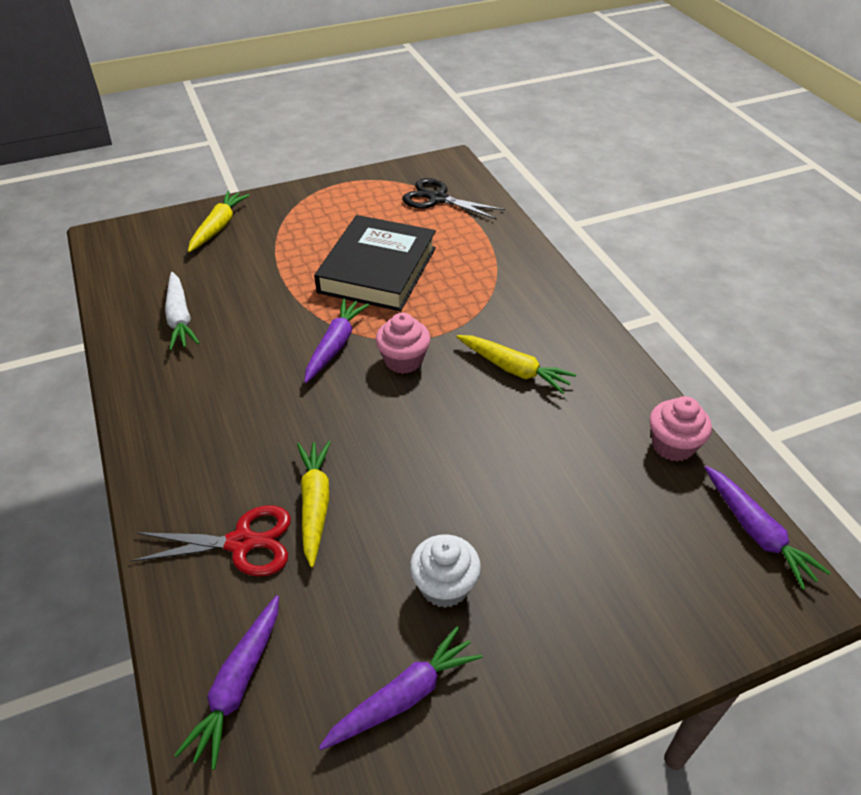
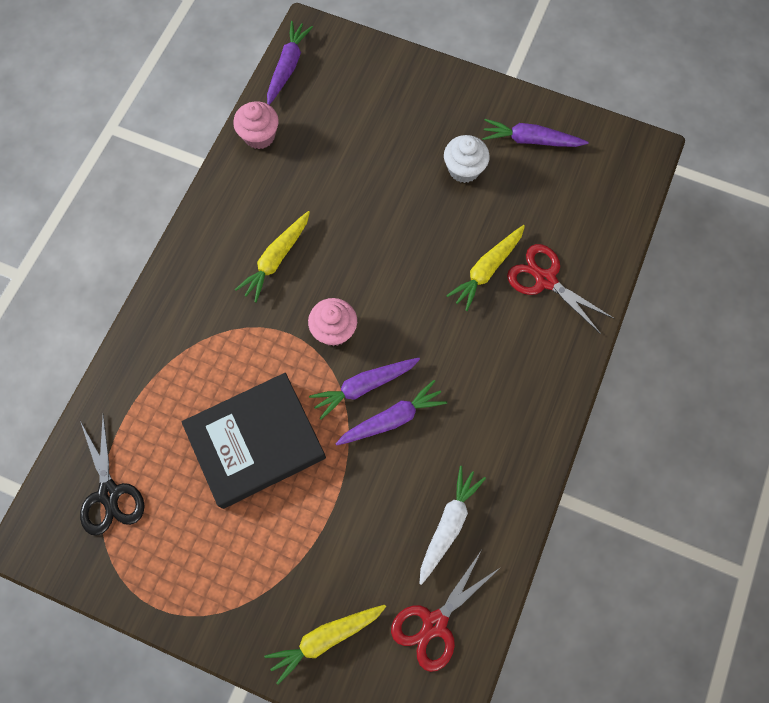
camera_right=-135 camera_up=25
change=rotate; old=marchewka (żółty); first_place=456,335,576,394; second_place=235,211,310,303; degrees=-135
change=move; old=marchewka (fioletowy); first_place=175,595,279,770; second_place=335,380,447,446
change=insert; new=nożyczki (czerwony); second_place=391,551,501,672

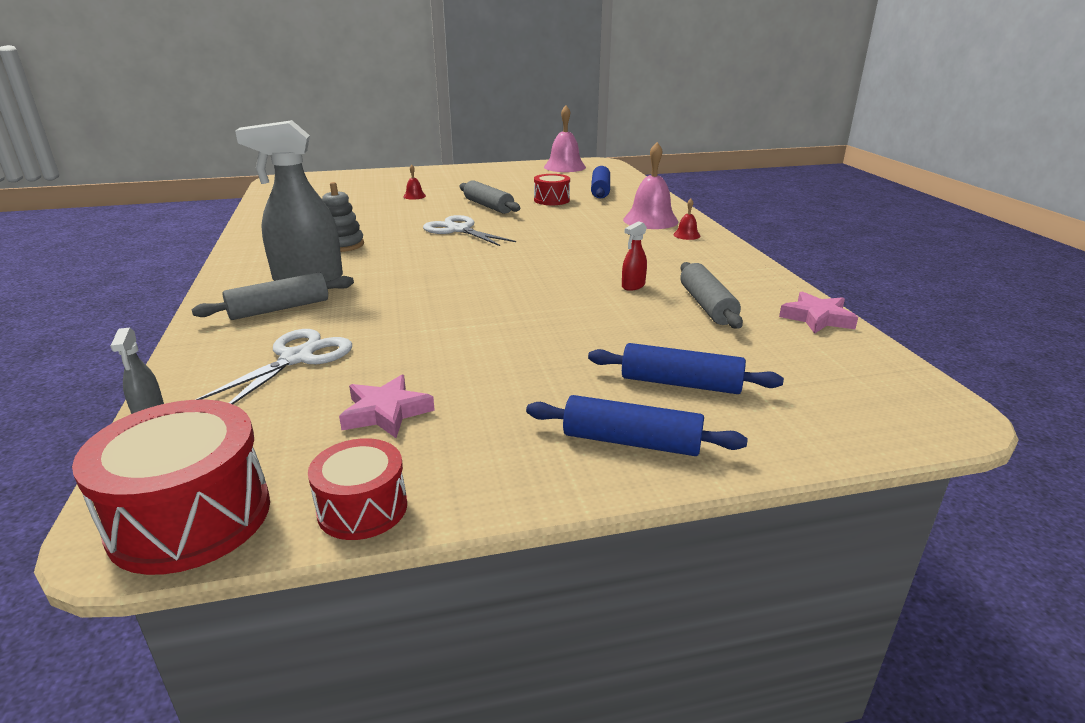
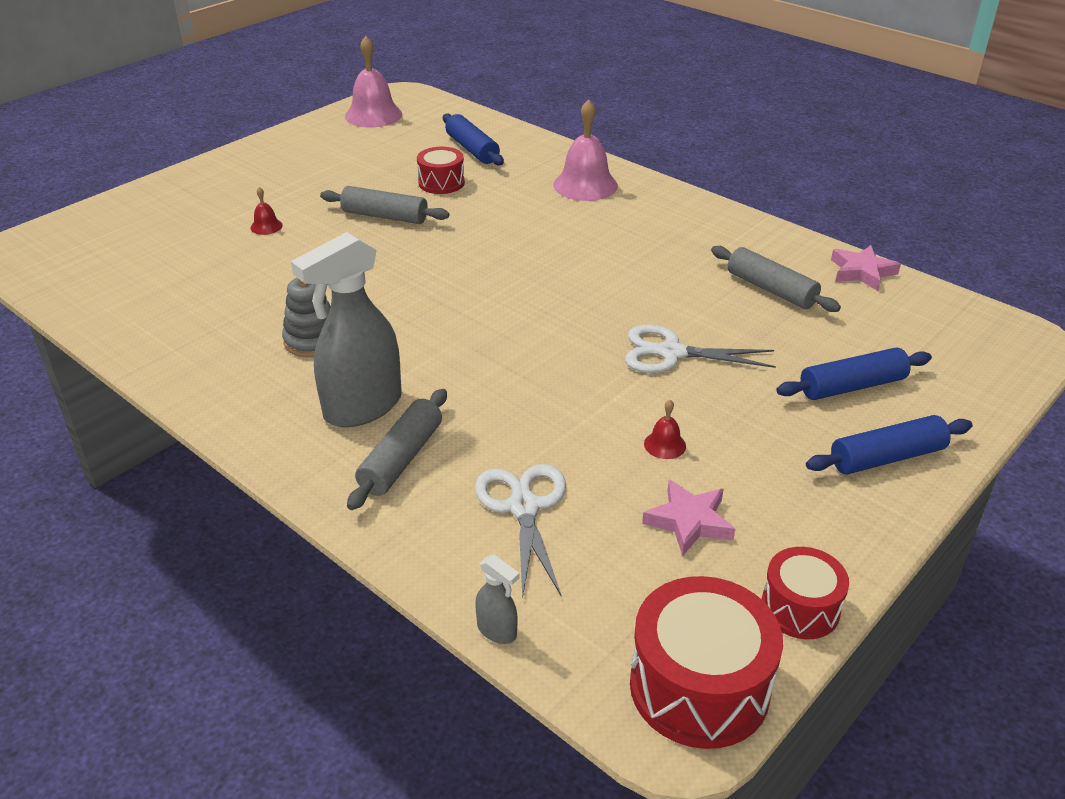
camera_right=-35 camera_up=10
change=move; old=nożyczki (biały); first_place=423,215,516,246; second_place=625,325,776,373
change=move; old=dzwonek (czerwony); first_place=673,199,701,240; second_place=644,400,686,459
change=delete; old=spryskiwacz (czerwony); first_place=622,221,647,291

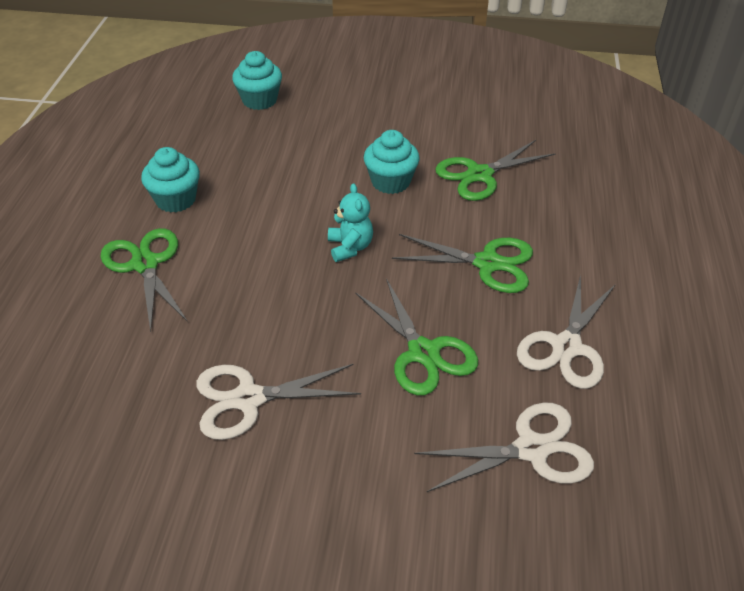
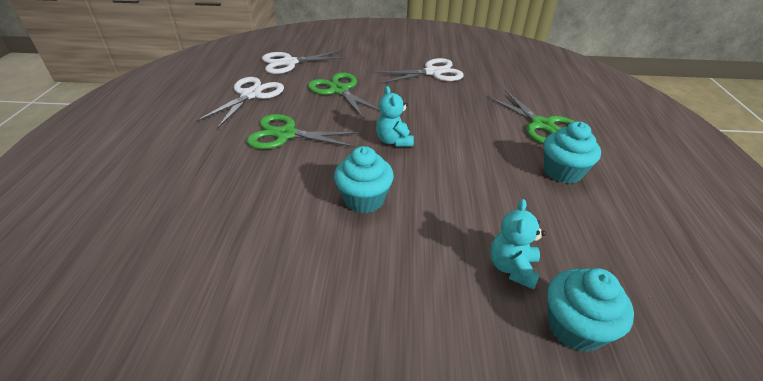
camera_right=175 camera_up=-5
change=insert; new=miś (turkusowy); second_place=491,199,546,290
change=delete; old=nożyczki (zielony); first_place=435,140,556,201

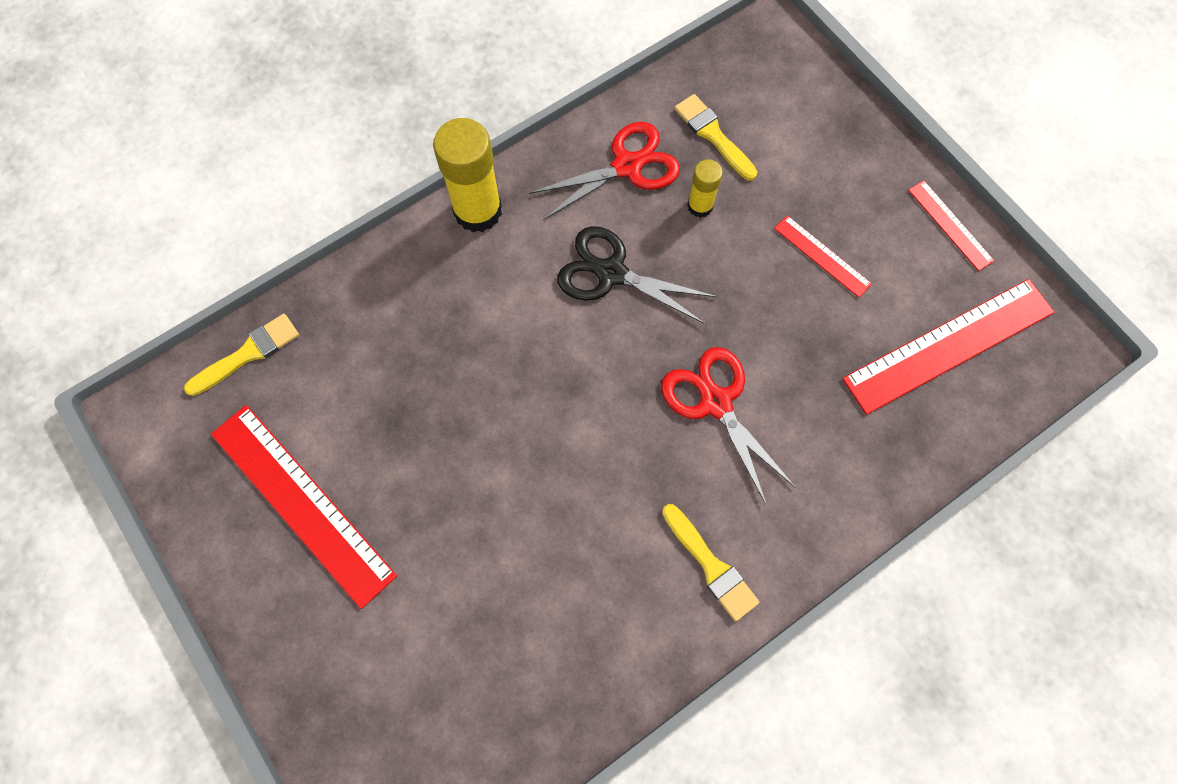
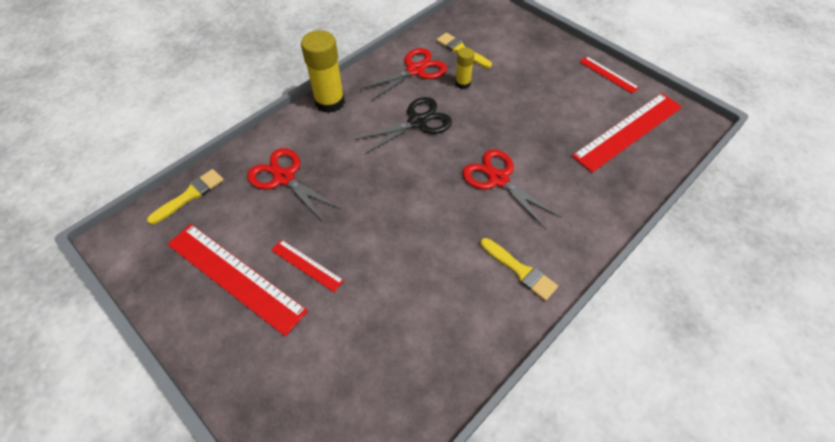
camera_right=-10 camera_up=-15
change=insert; new=nożyczki (czerwony); second_place=247,148,342,223
change=move; old=linijka (czerwony); first_place=774,215,872,298; second_place=271,240,344,292
change=rotate; old=nożyczki (czarny); first_place=557,226,717,325; second_place=354,97,452,154; degrees=135

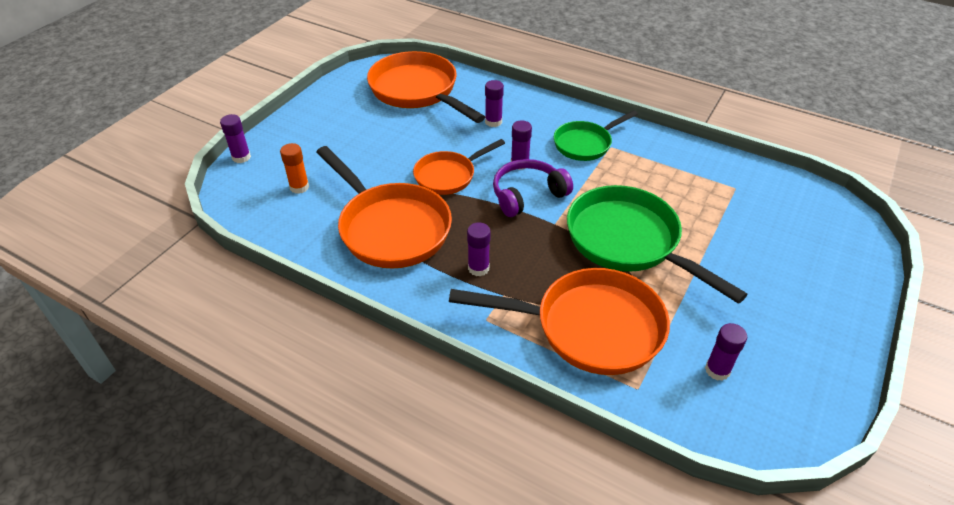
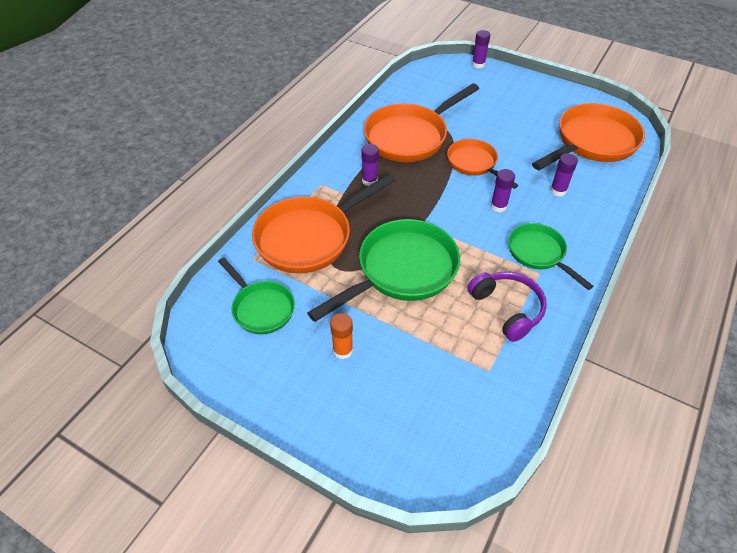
camera_right=90 camera_up=5
change=replace; old=klej w sztyfcie (fioletowy); new=patelnia (zielony); first_place=705,323,747,381; second_place=218,257,295,334
change=rotate; old=patelnia (pomarańczowy); first_place=449,268,670,375; second_place=252,173,396,273; degrees=45
change=move; old=klej w sztyfcie (pomarańczowy); first_place=280,143,309,194; second_place=330,313,353,359
change=move; old=słuchawki (fioletowy); first_place=493,159,573,217; second_place=467,271,547,342

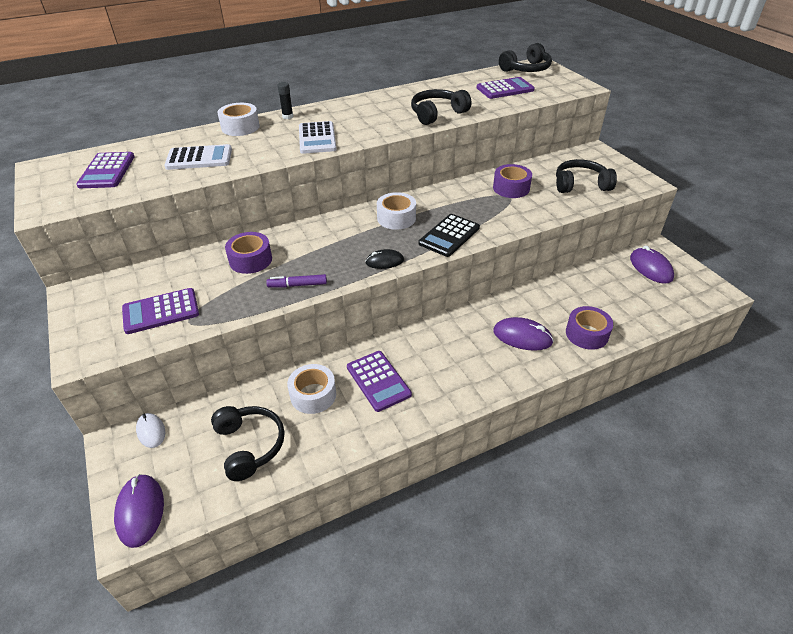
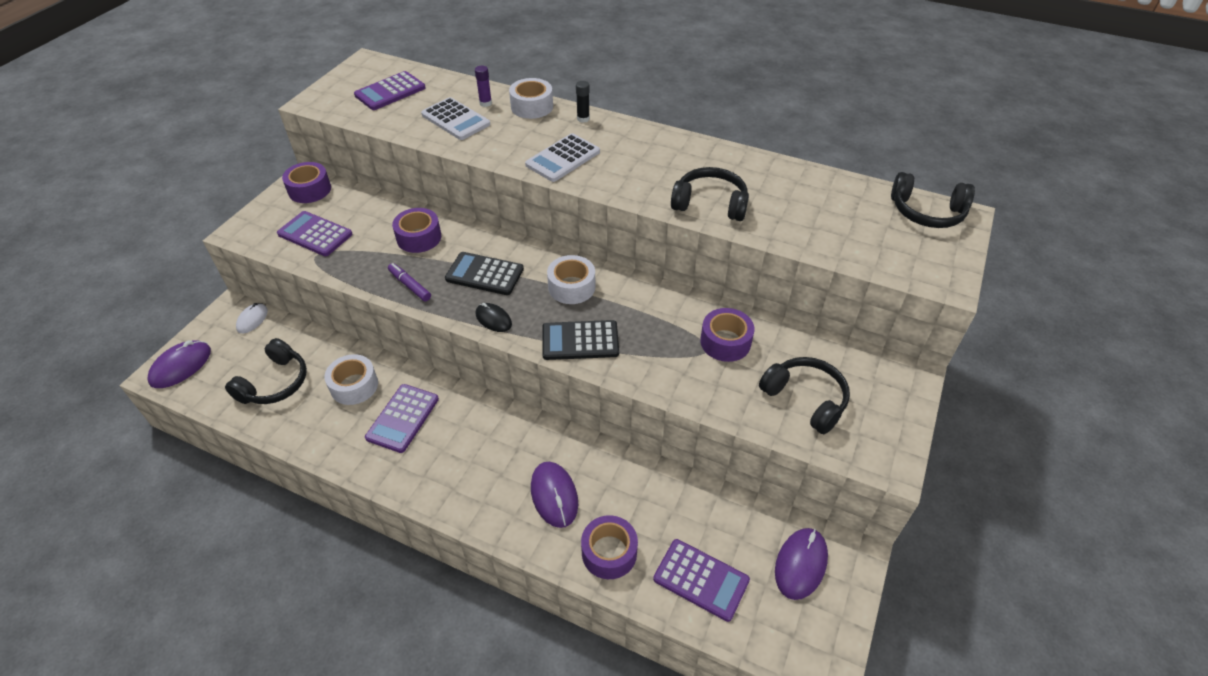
camera_right=50 camera_up=5
change=insert; new=taśma klejąca (fioletowy); second_place=282,162,331,203
change=insert; new=kalkulator (czarny); second_place=445,252,524,295
change=insert; new=klej w sztyfcie (fioletowy); second_place=475,66,492,107
change=move; old=kalkulator (fioletowy); first_place=477,77,535,99; second_place=653,539,750,622

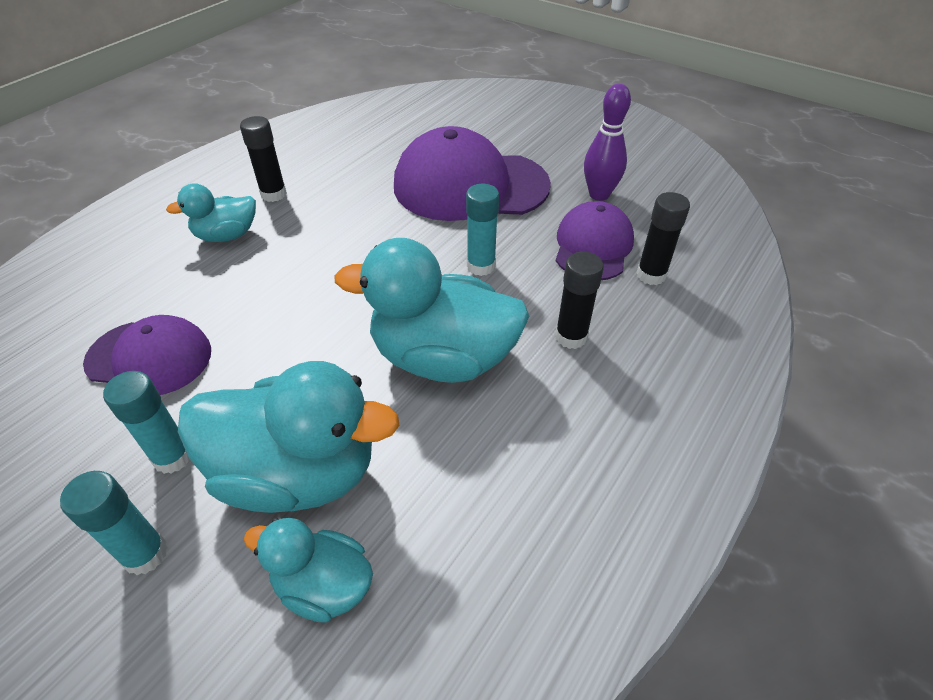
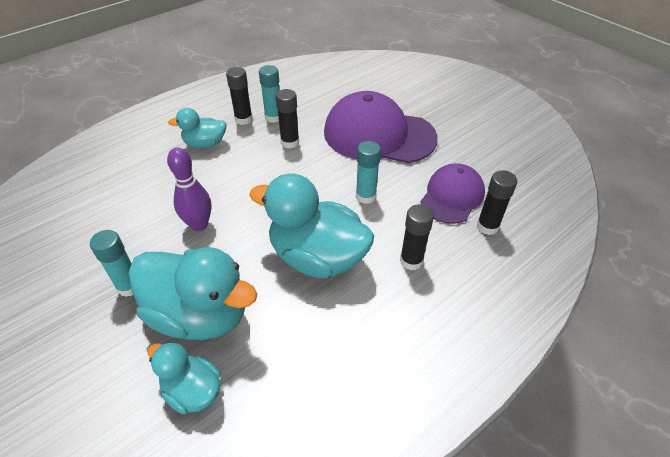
camera_right=15 camera_up=0
change=move; old=kręgiel (fioletowy); first_place=584,84,631,201; second_place=167,148,212,231
change=move; old=klej w sztyfcie (turkusowy); first_place=60,471,168,575; second_place=259,65,280,123
change=insert; new=klej w sztyfcie (czarny); second_place=276,89,299,149
change=delete; old=czapka (fioletowy); first_place=83,315,211,395

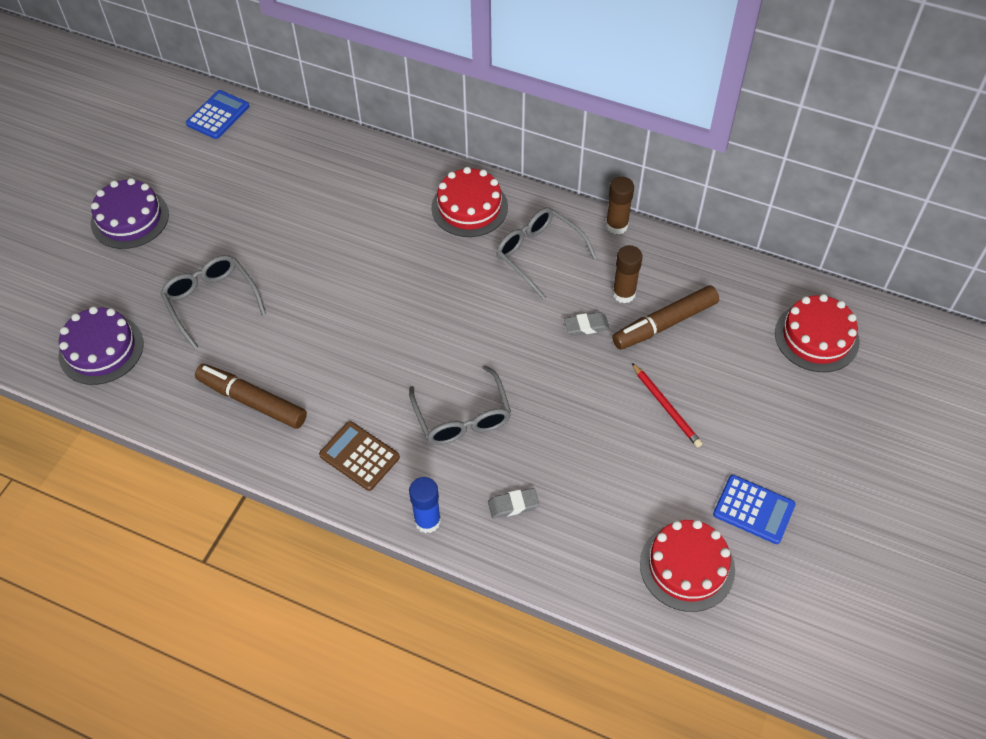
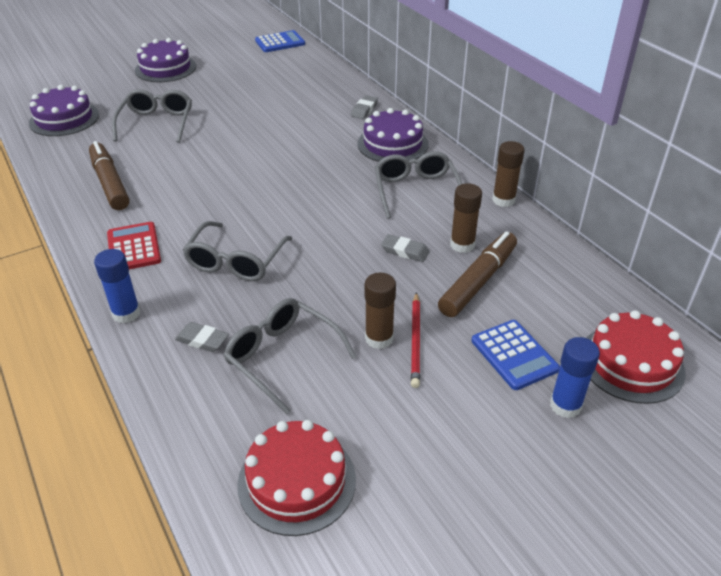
camera_right=35 camera_up=-15
change=recolor; old=kalkulator (brązowy); new=kalkulator (czerwony); first_place=319,421,400,491; second_place=107,222,161,269
change=insert; new=okulary (szary); second_place=224,298,356,414
change=insert; new=gumka do mazania (szary); second_place=351,95,378,119
change=recolor; old=tort (czerwony); new=tort (fioletowy); first_place=431,167,508,237; second_place=357,108,429,162
change=insert; new=klej w sztyfcie (brązowy); second_place=365,272,396,349
change=rotate; old=flamaster (brązowy); first_place=612,285,719,350; second_place=438,231,517,317; degrees=120
change=move; old=kalkulator (niebieski); first_place=713,475,796,544; second_place=472,320,560,390
change=insert; new=klej w sztyfcie (niebieski); second_place=550,337,600,418

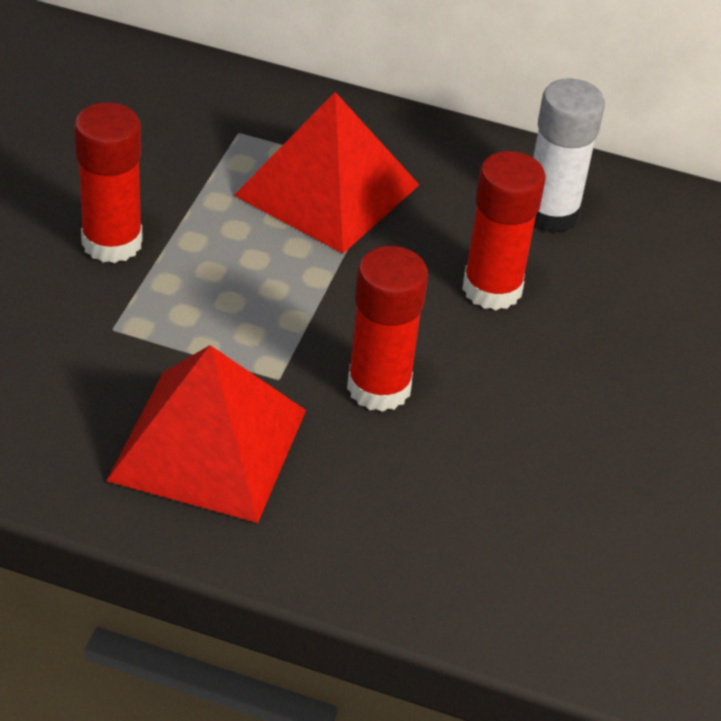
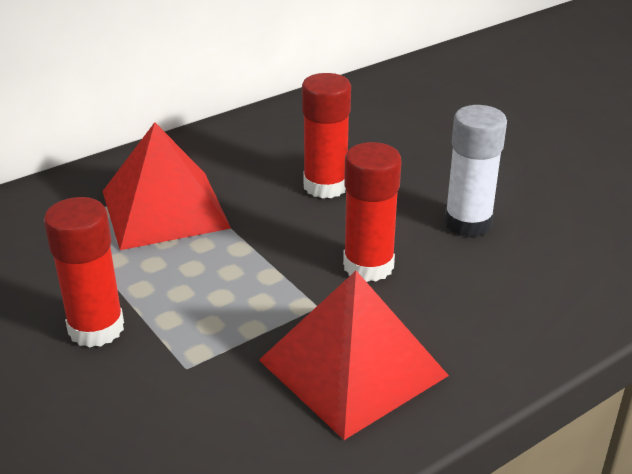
camera_right=-50 camera_up=-10
change=move; old=klej w sztyfcie (biały); first_place=533,78,605,233; second_place=444,105,507,237

